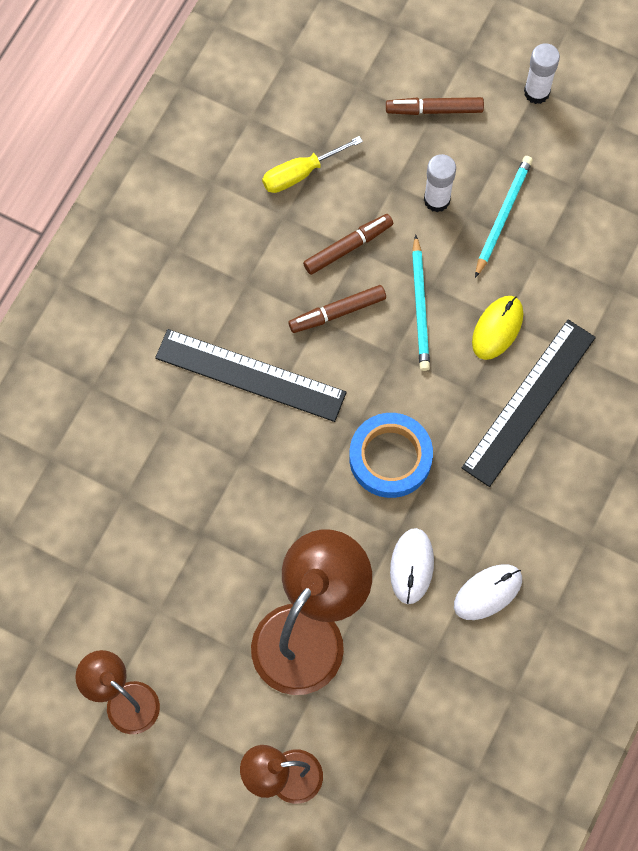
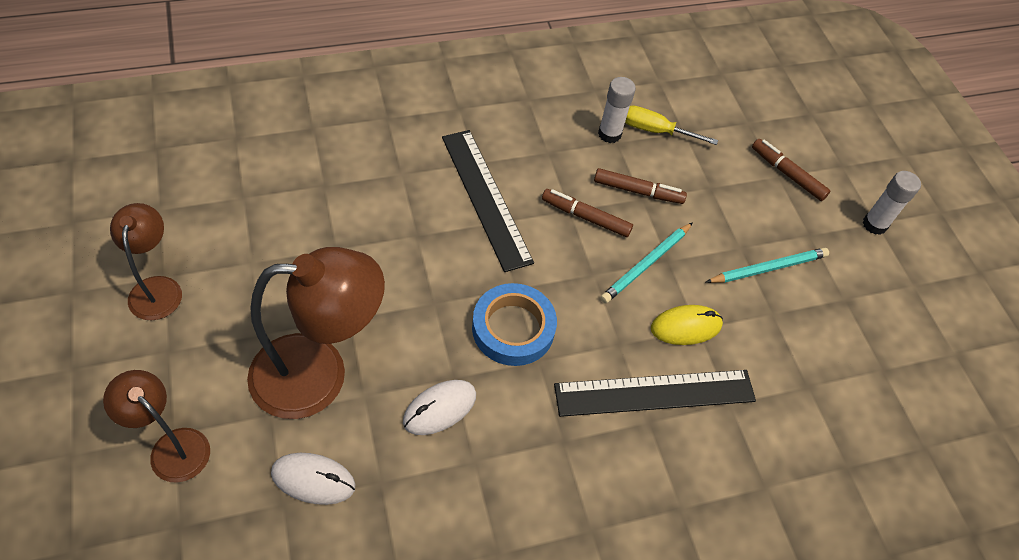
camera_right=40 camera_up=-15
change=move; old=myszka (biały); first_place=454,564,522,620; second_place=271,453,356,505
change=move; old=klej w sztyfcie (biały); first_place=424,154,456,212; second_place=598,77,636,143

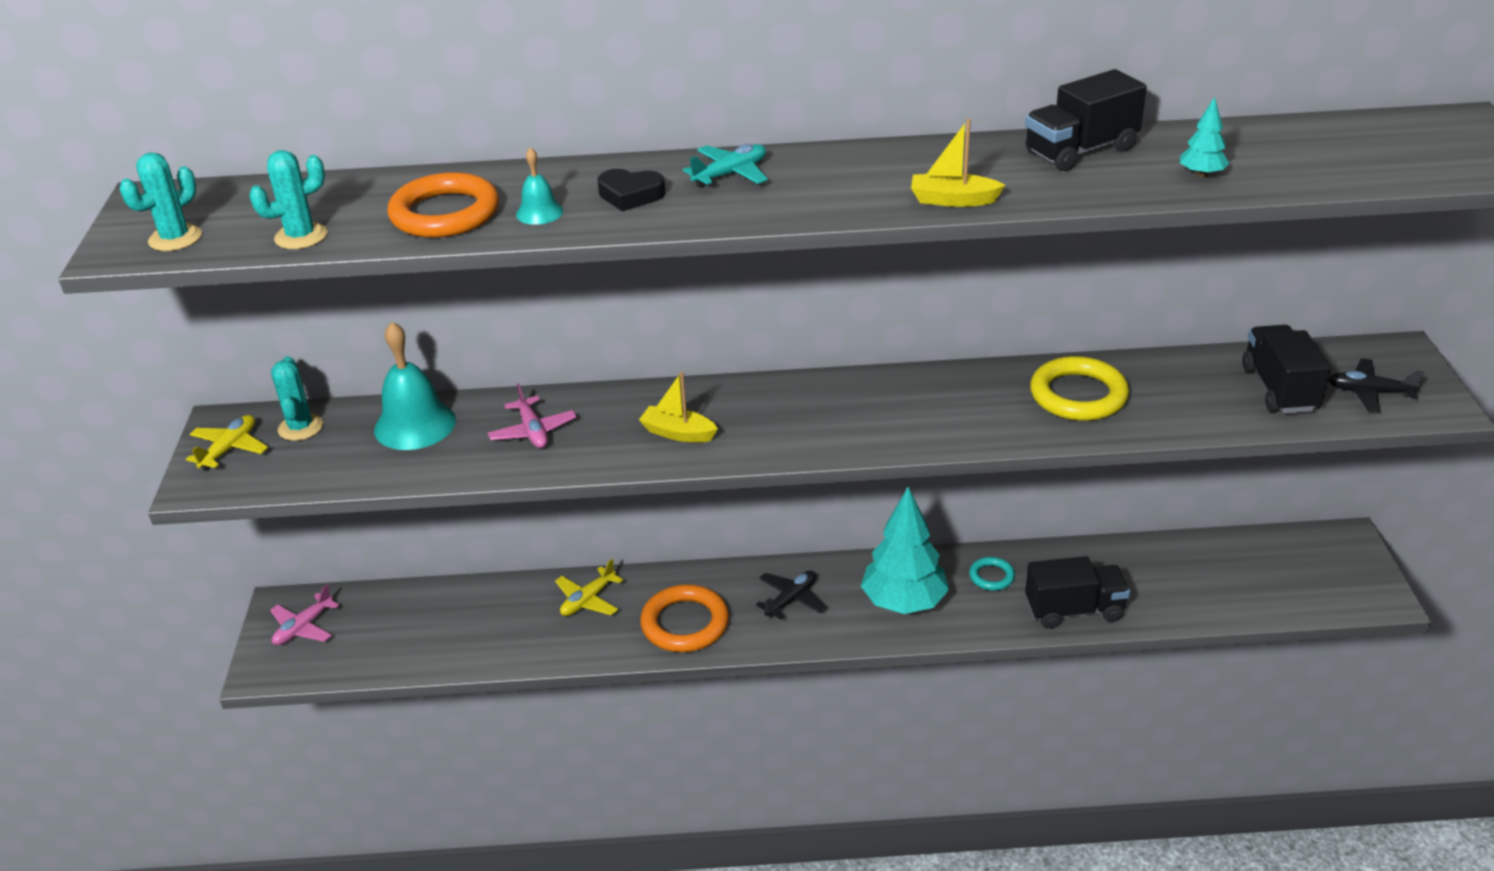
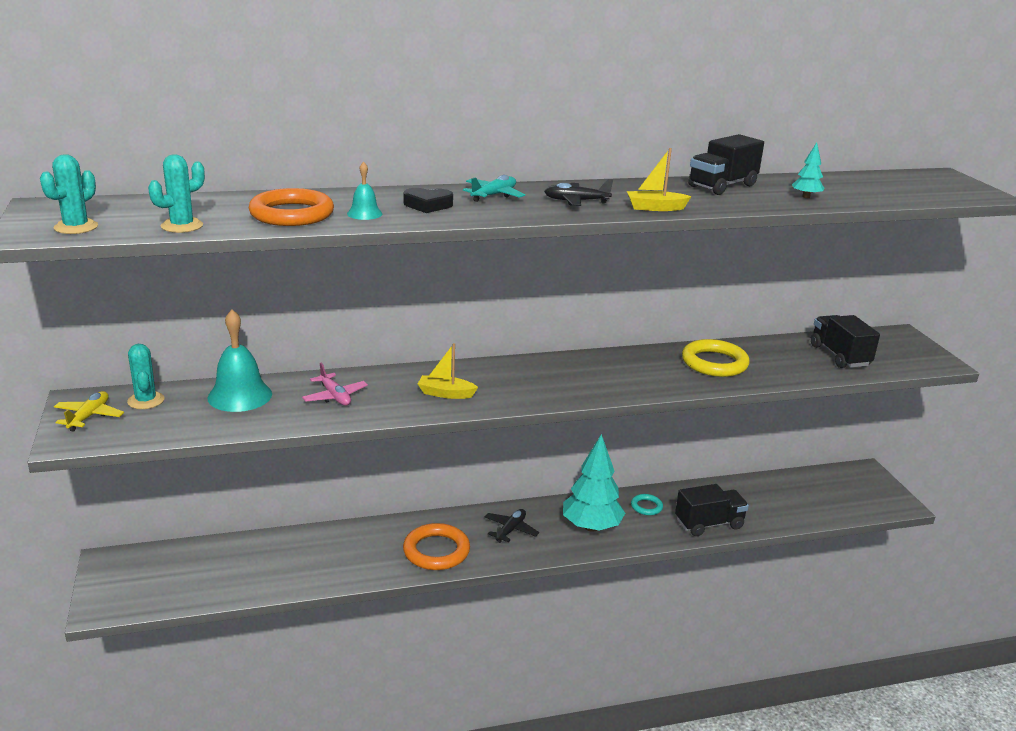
camera_right=-15 camera_up=-10
change=move; old=samolot (czarny); first_place=1329,359,1424,412; second_place=544,179,613,206
change=delete; old=samolot (różowy); first_place=270,584,340,645
change=delete; old=samolot (żółty); first_place=555,559,623,616

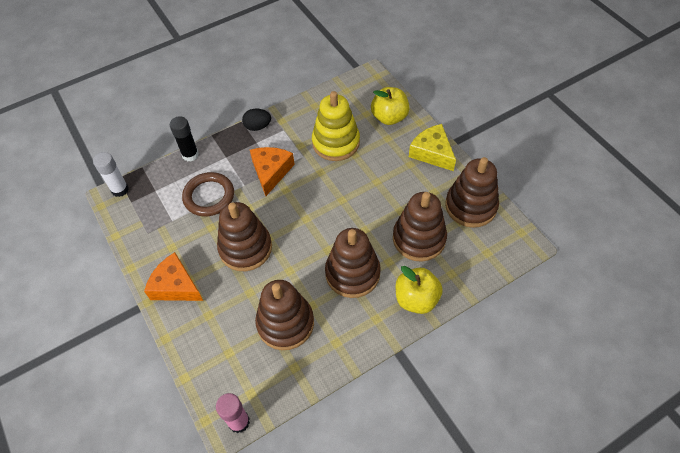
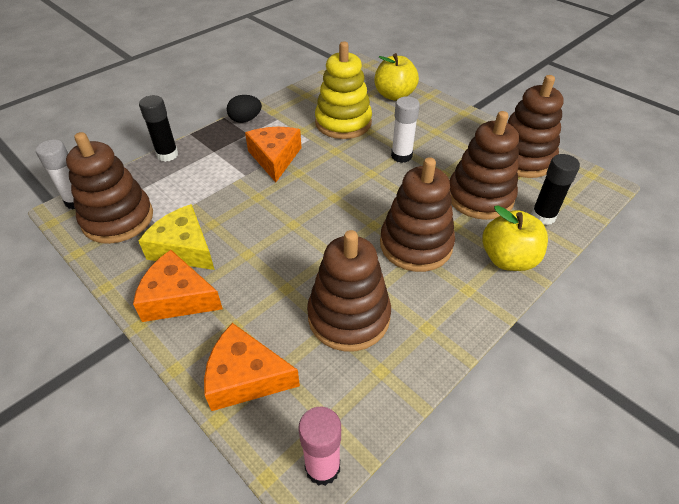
camera_right=-15 camera_up=-10
change=move; old=zabawka nakładanka (brązowy); first_place=217,202,272,271; second_place=66,132,153,244
change=move; old=ser (żółty); first_place=409,124,456,171; second_place=139,204,215,270
change=insert; new=ser (pomarańczowy); second_place=204,323,300,411
change=insert; new=klej w sztyfcie (biały); second_place=391,96,420,163
change=insert; new=klej w sztyfcie (czarny); second_place=531,154,580,225
change=delete; old=pierścień (brązowy); first_place=182,172,234,216

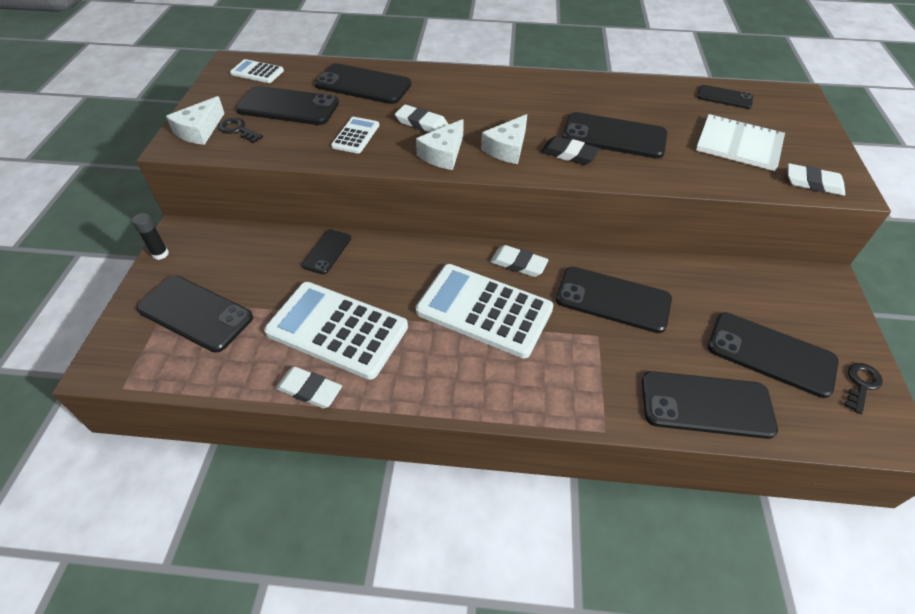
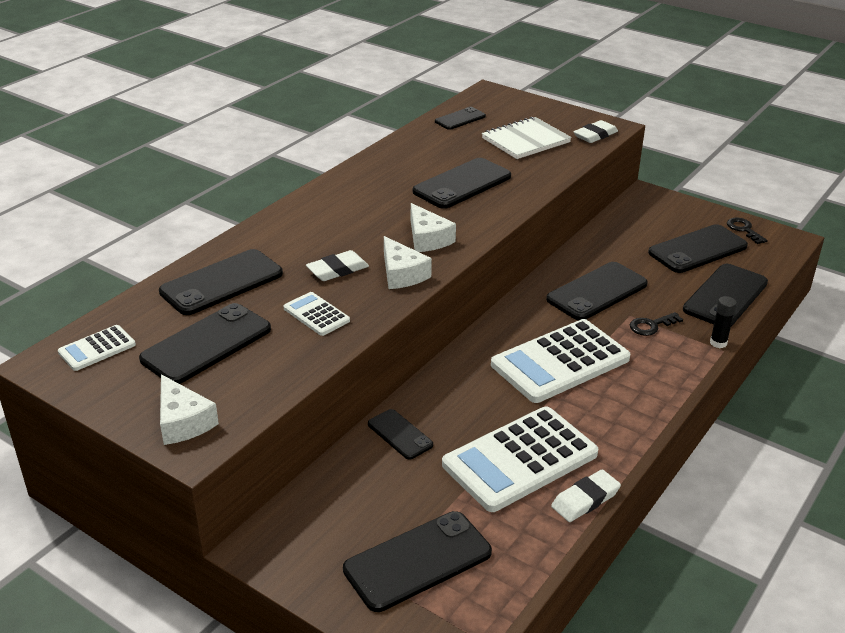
camera_right=-60 camera_up=-15
change=move; old=klucz (czarny); first_place=219,118,263,143; second_place=630,312,683,336
change=move; old=klej w sztyfcie (czarny); first_place=132,213,169,260; second_place=710,296,737,348
change=delete; old=gumka do mazania (biały); first_place=490,245,549,277
change=delete; old=gumka do mazania (czarny); first_place=541,136,600,165

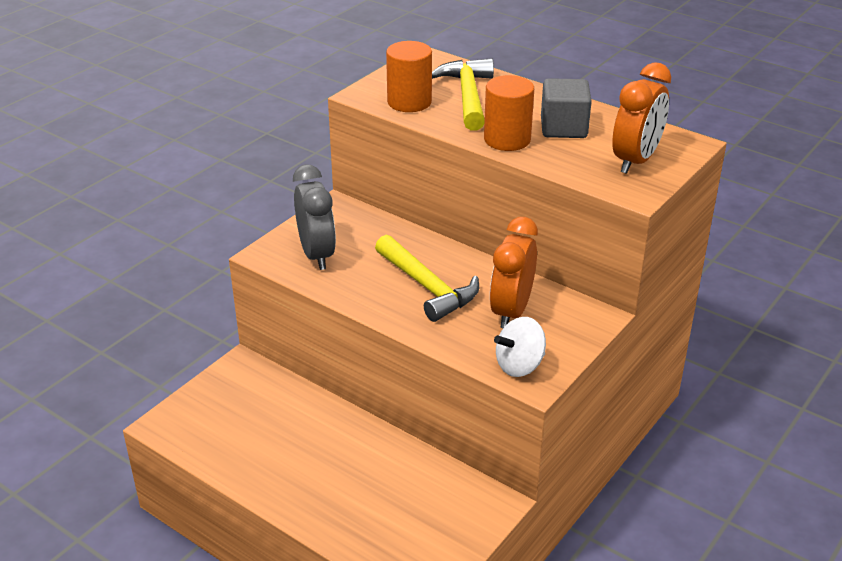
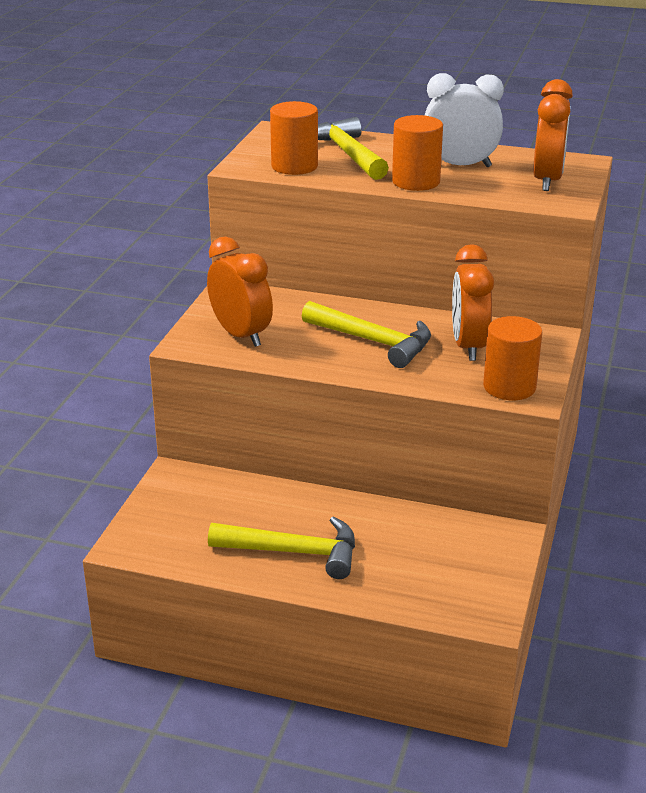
camera_right=-20 camera_up=-5
change=recolor; old=budzik (szary); new=budzik (pomarańczowy); first_place=293,164,336,270; second_place=207,237,273,347
change=insert; new=młotek (żółty); second_place=208,516,355,579
change=replace; old=sześcian (szary); new=budzik (biały); first_place=541,78,592,138; second_place=425,73,504,167
change=replace; old=bączek (biały); new=walec (pomarańczowy); first_place=494,317,546,377; second_place=483,316,542,400

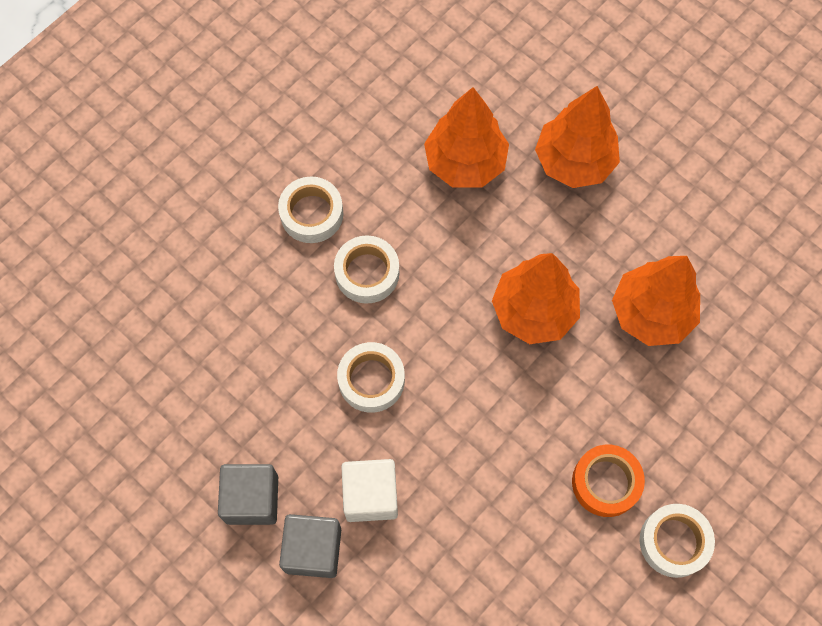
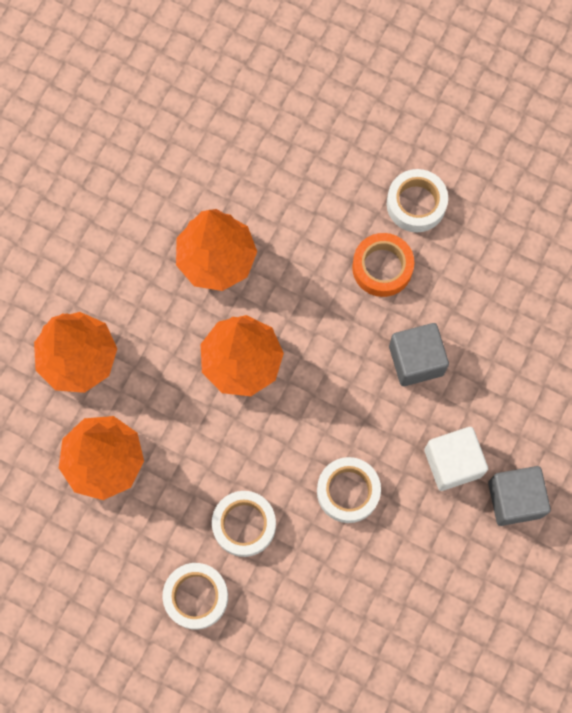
camera_right=-105 camera_up=5
change=move; old=sześcian (szary); first_place=218,464,278,525; second_place=389,323,449,386

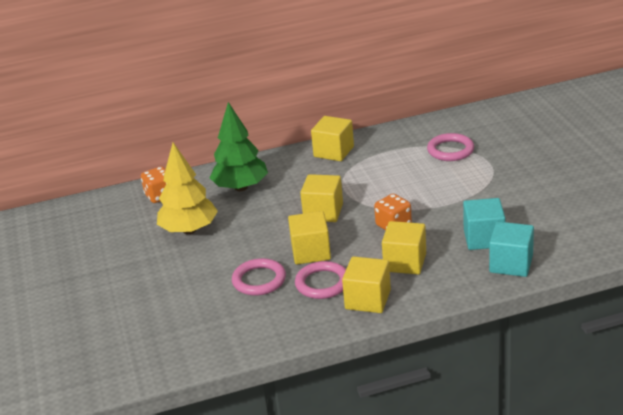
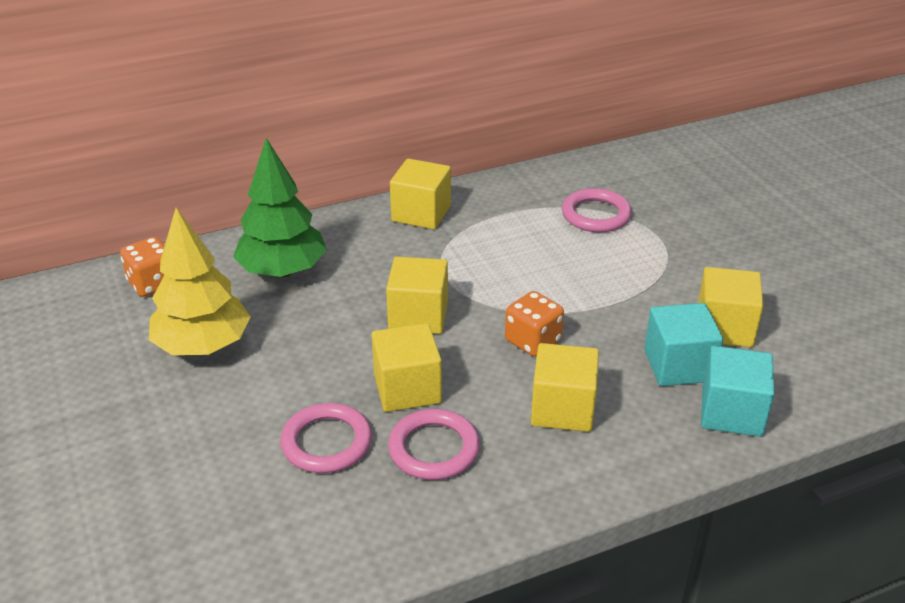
camera_right=-10 camera_up=5
change=move; old=sześcian (żółty); first_place=342,256,391,313; second_place=698,267,764,347

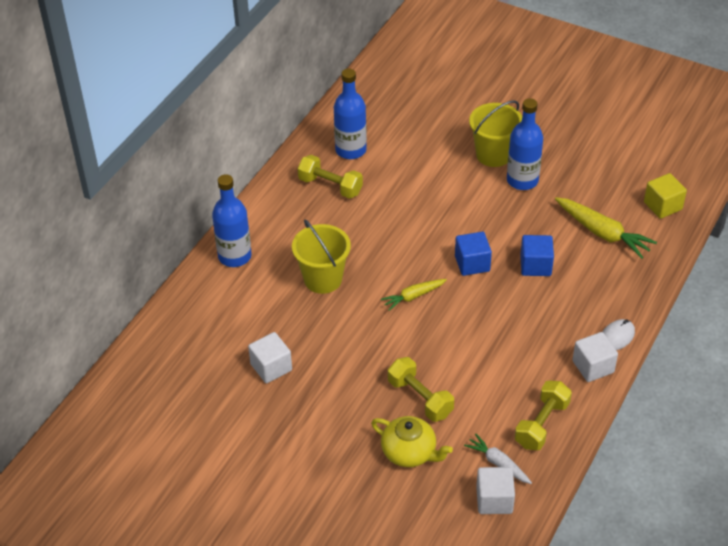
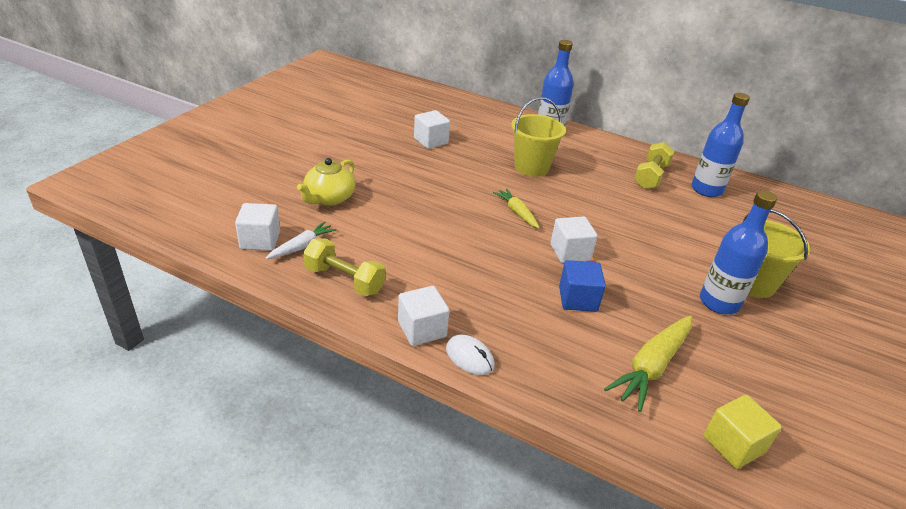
camera_right=85 camera_up=-10
change=recolor; old=sześcian (niebieski); new=sześcian (biały); first_place=455,232,492,276; second_place=551,216,598,263
change=delete; old=hantel (żółty); first_place=388,357,454,422

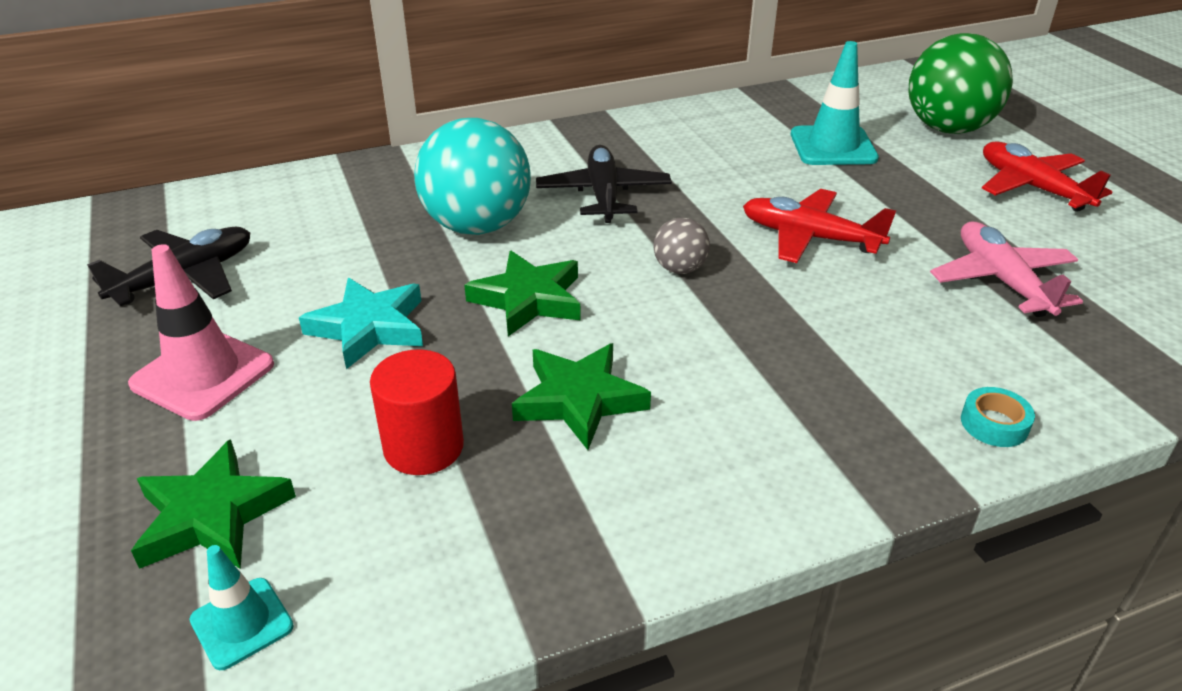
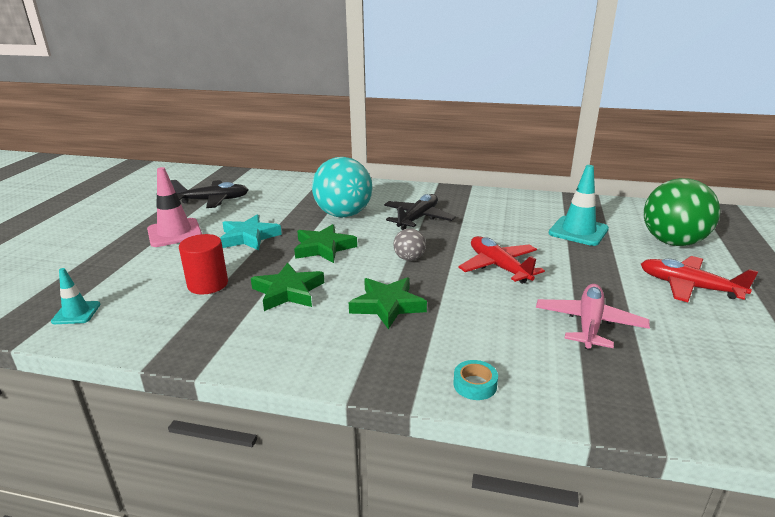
camera_right=35 camera_up=-10
change=move; old=gwiazda (zielony); first_place=131,439,296,569; second_place=349,277,427,329
change=rotate; old=samolot (czerwony); first_place=982,141,1112,212; second_place=641,256,758,302; degrees=-60

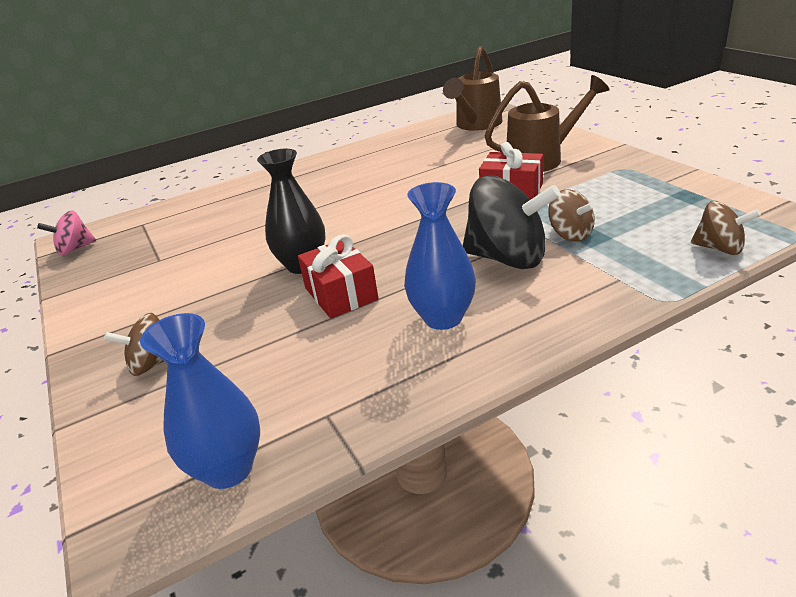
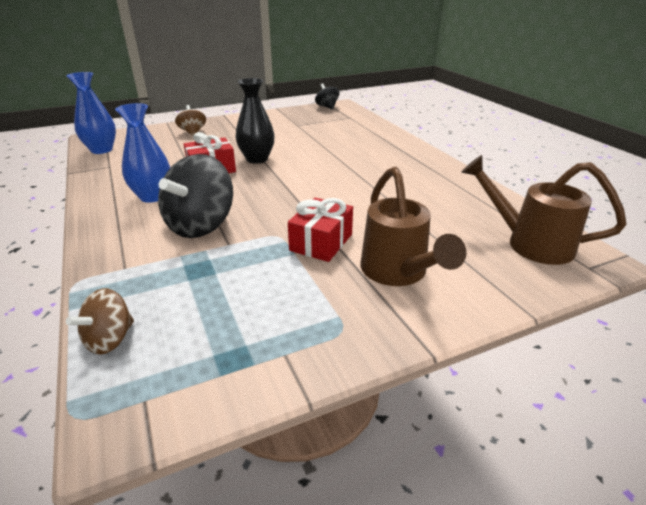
camera_right=90 camera_up=0
change=recolor; old=bączek (różowy); new=bączek (czarny); first_place=37,211,96,255; second_place=315,83,339,110
change=delete; old=bączek (brązowy); first_place=548,189,595,242

